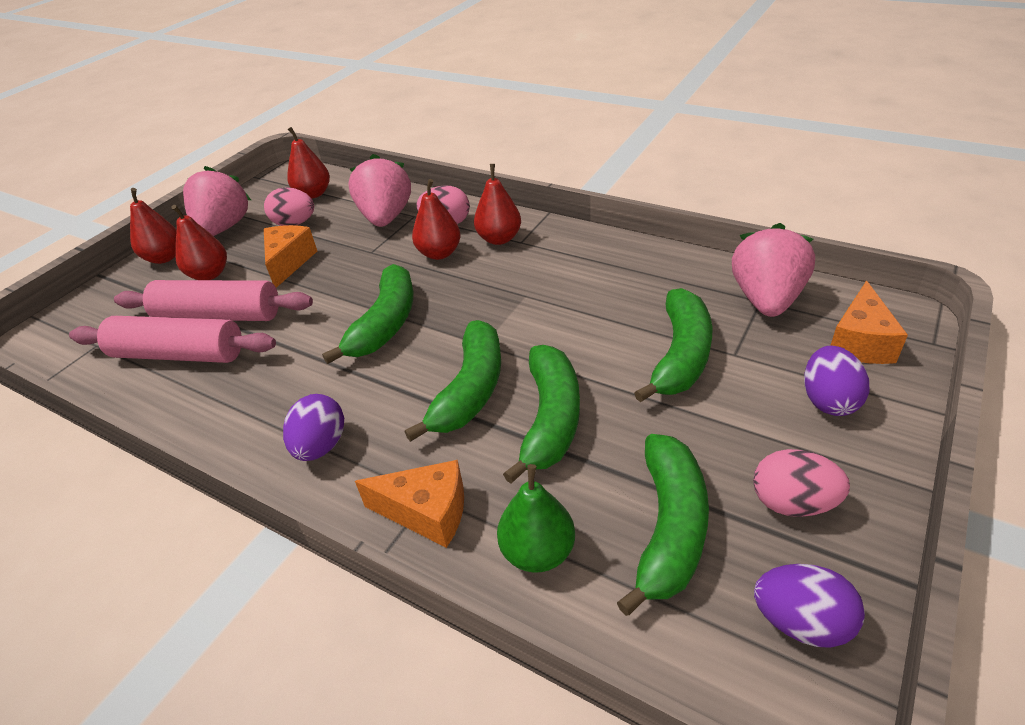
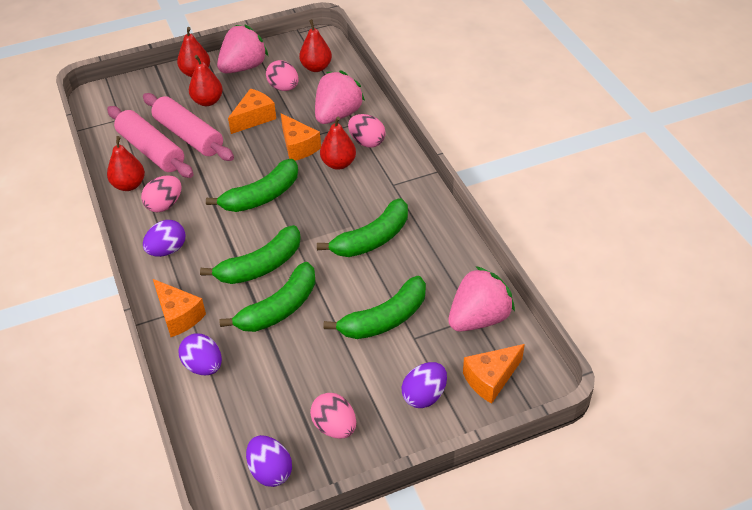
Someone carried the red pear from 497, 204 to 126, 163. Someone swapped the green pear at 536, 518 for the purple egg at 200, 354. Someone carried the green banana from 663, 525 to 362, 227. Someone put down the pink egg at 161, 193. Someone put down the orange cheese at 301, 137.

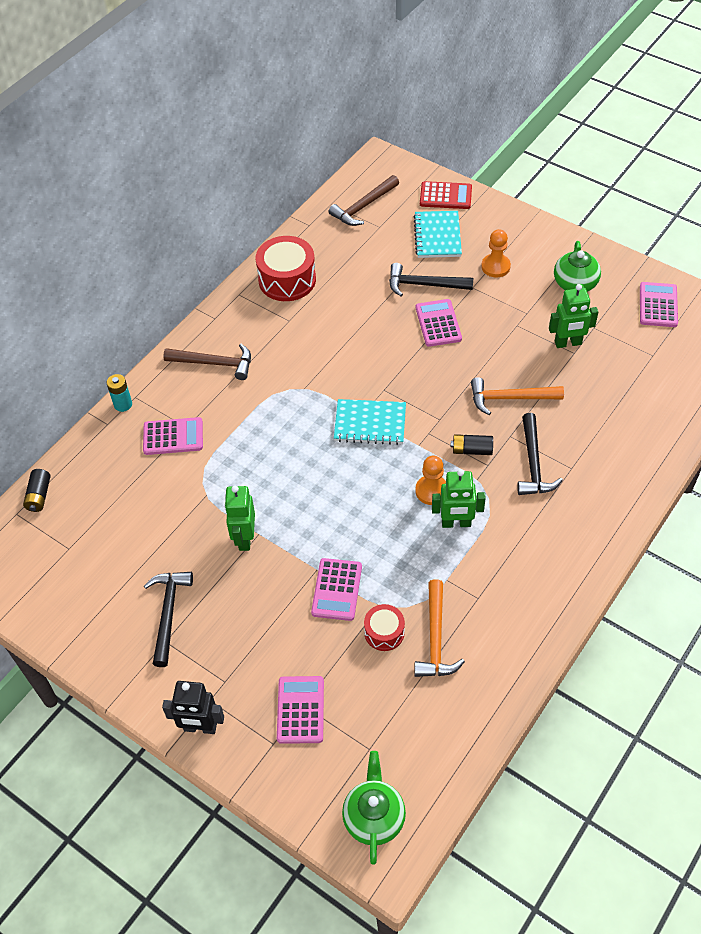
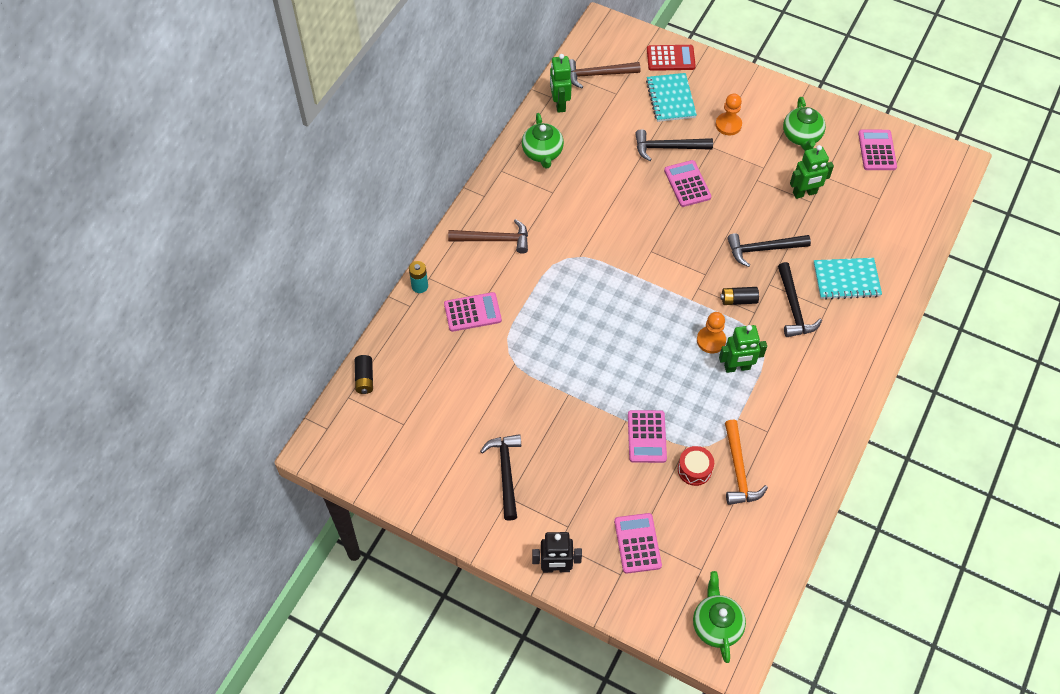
Someone carried the green robot from 239, 518 to 561, 83. Someone swapped the red drum at 285, 268 for the green teapot at 543, 140. Someone rotated the brown hammer at 363, 200 by 45 degrees clockwise. Someone carried the turquoise notebook from 370, 422 to 847, 279. Someone repainted the orange hammer at 517, 396, which became the black hammer at 769, 250.

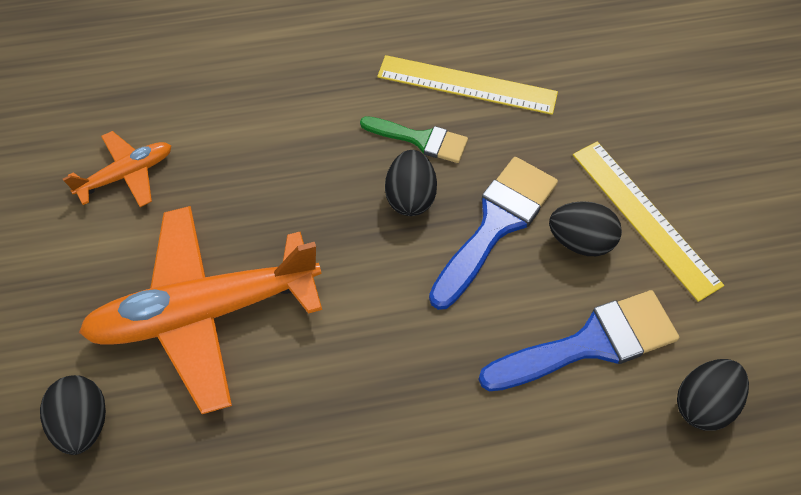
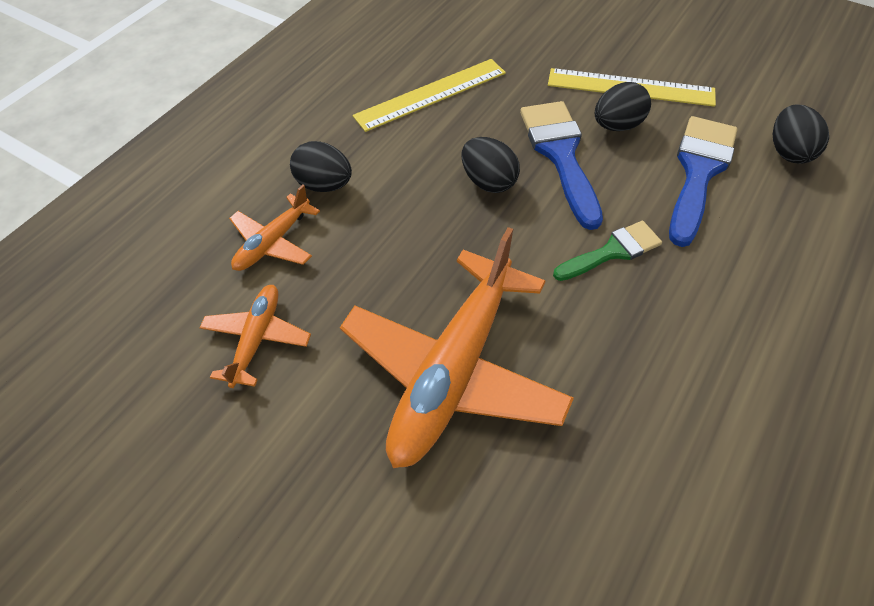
Someone carried the black egg from 73, 415 to 321, 166. Someone carried the green brush from 414, 139 to 607, 251. Someone put down the orange plane at 274, 228.

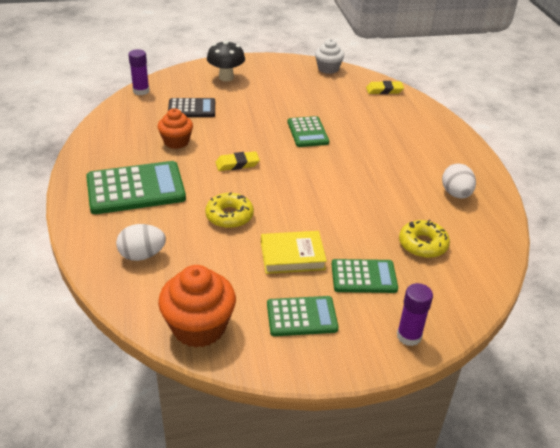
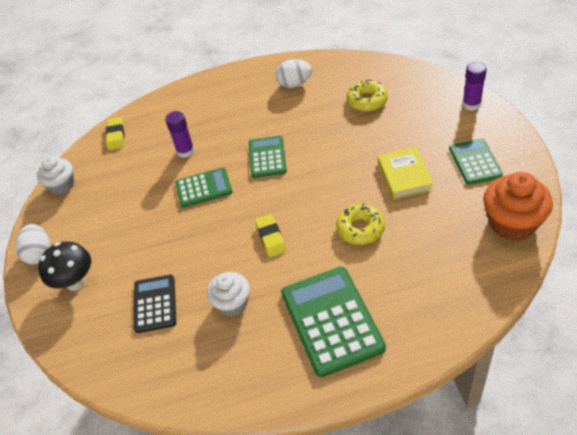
Someone carried the white egg from 141, 242 to 32, 244. Someone carried the purple glue stick from 139, 72 to 179, 134. Someone repainted the orange cupcake at 175, 128, which became the white cupcake at 228, 294. Someone carried the green calculator from 364, 276 to 268, 156.

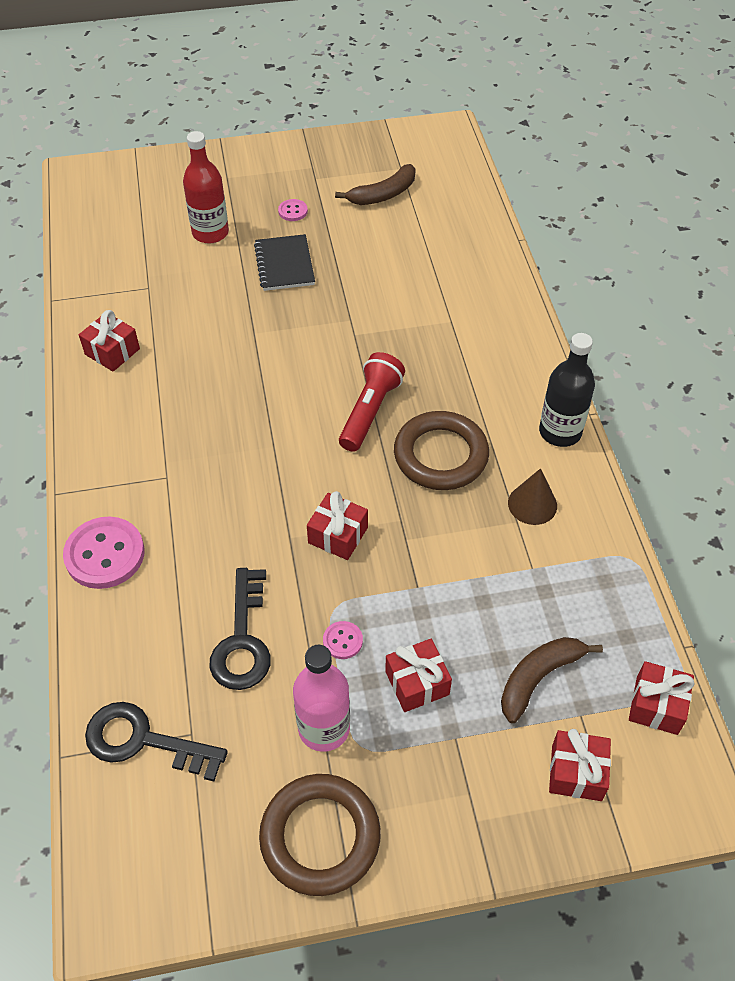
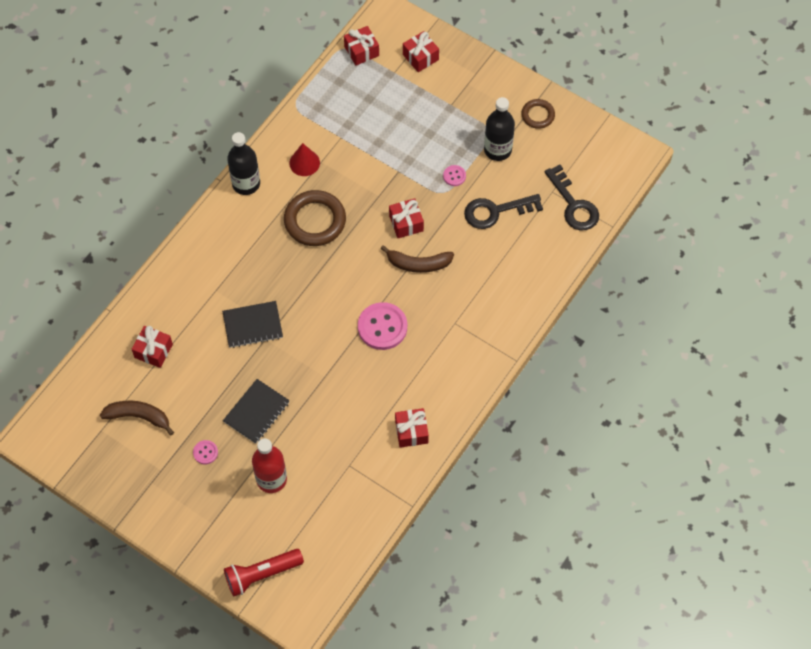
Someone carried the pink button from 104, 553 to 382, 326. Someone rotated the black key at 240, 629 by 150 degrees counterclockwise. Someone scaled the brown ring at 320, 835 by 0.56. Someone repainted the pink bottle at 321, 698, which became the black bottle at 499, 129. Someone carried the red flashlight from 372, 402 to 264, 573. Someone carried the red gift from 418, 675 to 152, 347. Someone carried the brown banana from 552, 680 to 417, 259. Someone repainted the brown cone at 532, 496, which became the red cone at 304, 159. Someone put down the black notebook at 252, 324.

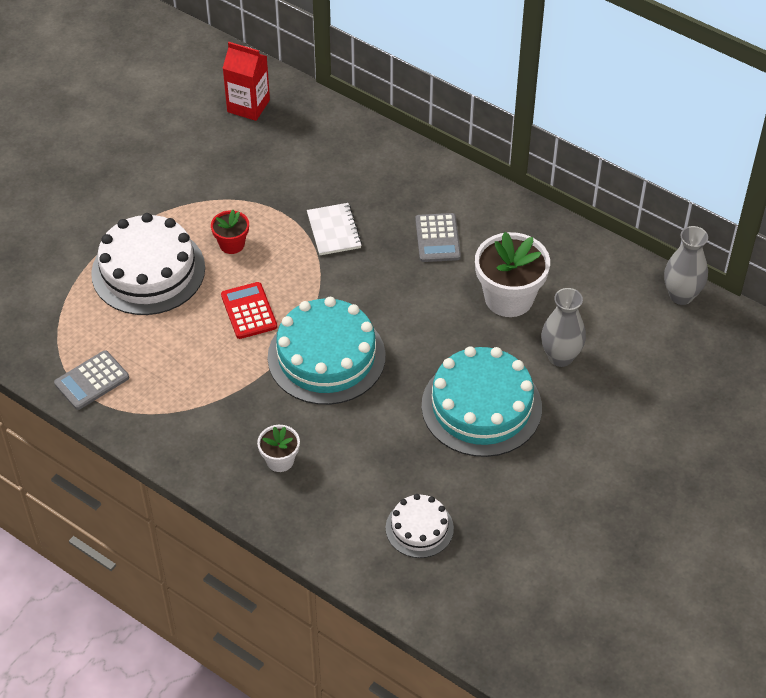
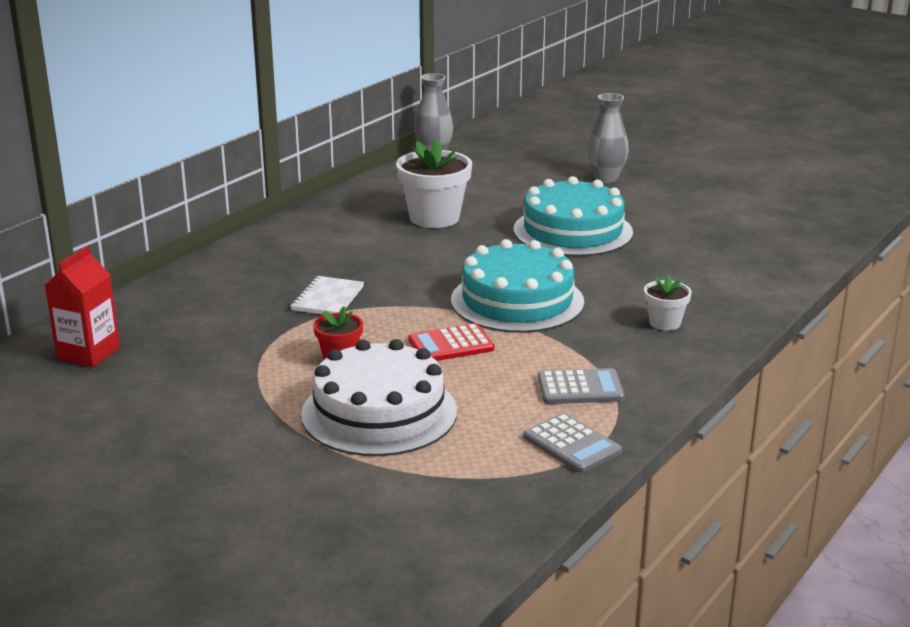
Someone rotated the white notebook at 334, 229 by 60 degrees counterclockwise. Someone took away the white cake at 420, 526. Someone carried the grey calculator from 438, 237 to 581, 386. Someone carried the grey vase from 563, 327 to 608, 138.

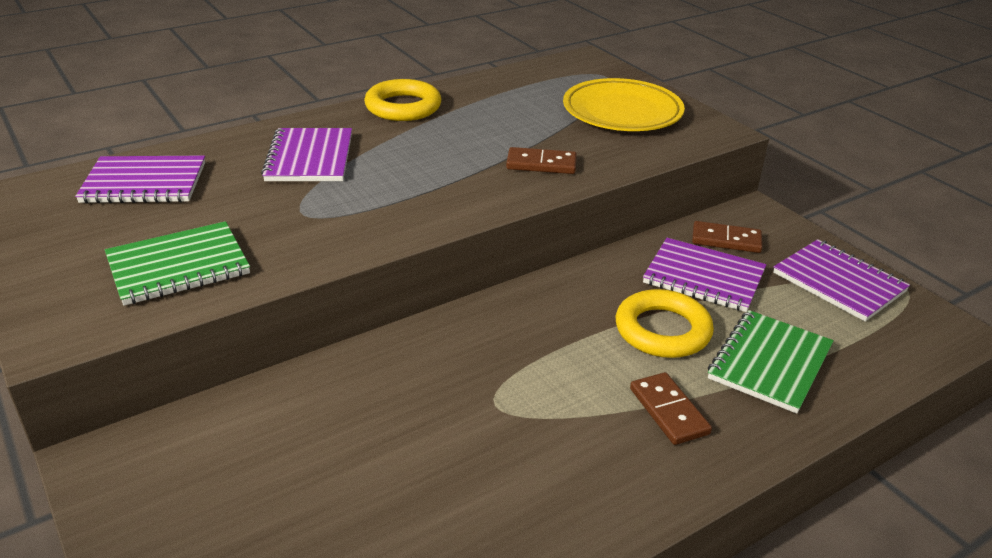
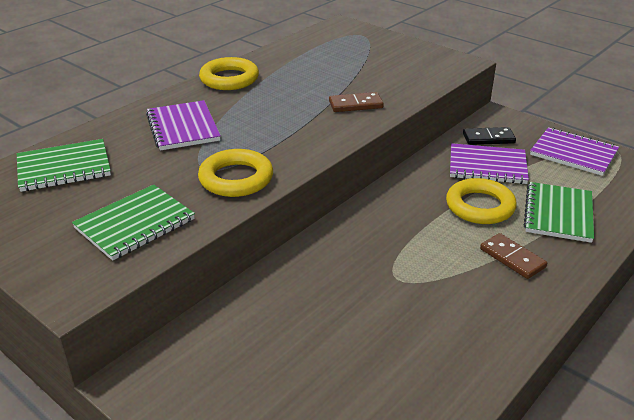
Someone repainted the purple notebook at 140, 180, which became the green notebook at 64, 165. Someone took away the yellow plate at 624, 104. Someone repainted the brown domino at 727, 237, which became the black domino at 489, 136. Someone put down the yellow ring at 235, 173.

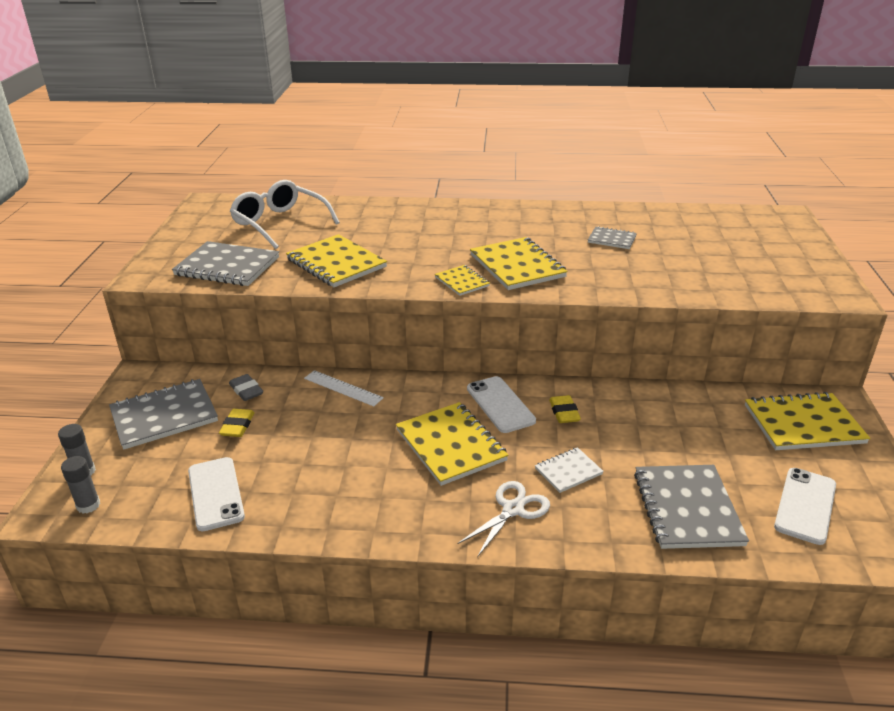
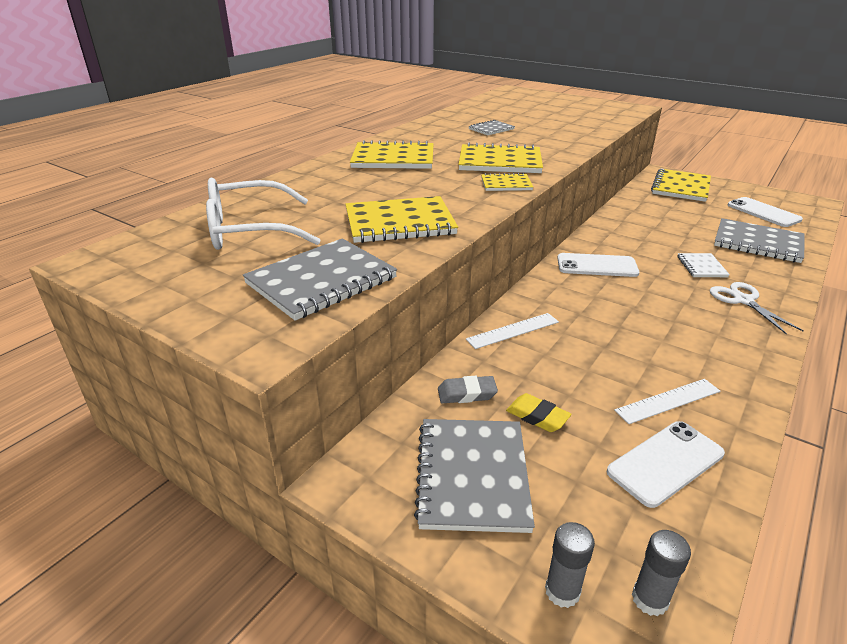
Someone rotated the white phone at 216, 494 by 45 degrees counterclockwise. Someone carried the yellow notebook from 452, 444 to 392, 154. Someone took away the yellow eraser at 565, 409. Someone put down the white ruler at 667, 401.

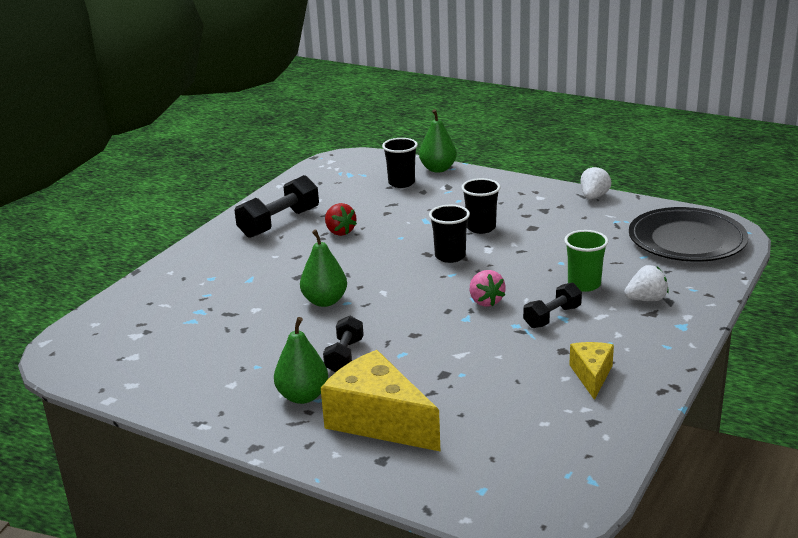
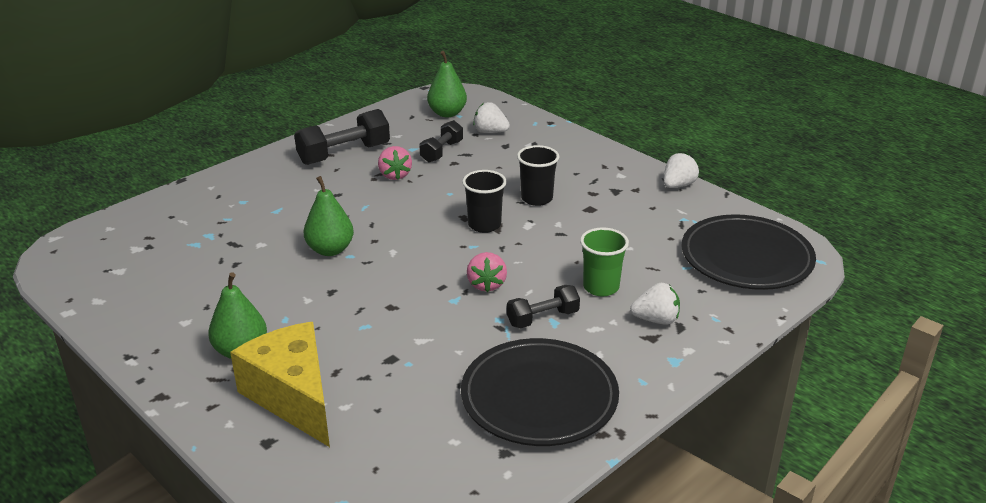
Someone carried the black dumbbell from 343, 344 to 441, 141. Someone repainted the red strawberry at 341, 219, which became the pink strawberry at 395, 163. Someone swapped the black cup at 400, 163 for the white strawberry at 491, 117. Someone carried the green pear from 438, 140 to 447, 84. Someone swapped the yellow cheese at 591, 371 for the black plate at 540, 392.

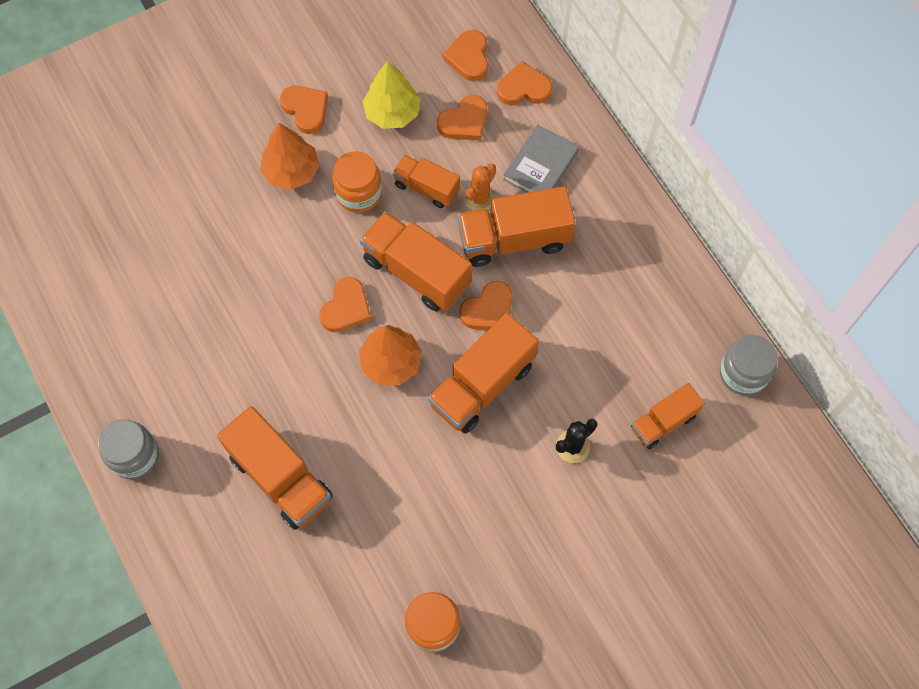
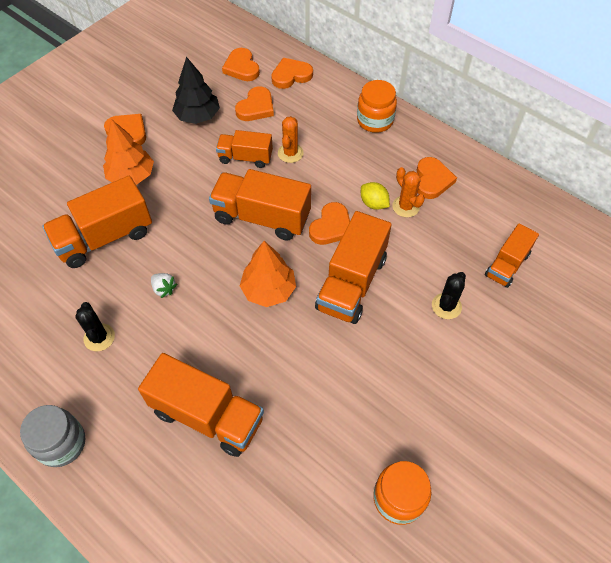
Someone carried the orange heart from 345, 304 to 437, 178. Someone carried the orange jar from 357, 181 to 377, 106. Someone repainted the yellow tree at 391, 95, which became the black tree at 196, 90. Someone carried the orange truck from 516, 226 to 97, 222. Someone took away the grey book at 541, 158. Someone took away the grey jar at 748, 365. Someone put down the black cactus at 95, 326. Someone put down the white strawberry at 164, 285. Someone put down the yellow lemon at 375, 196. Someone put down the orange cactus at 408, 192.

